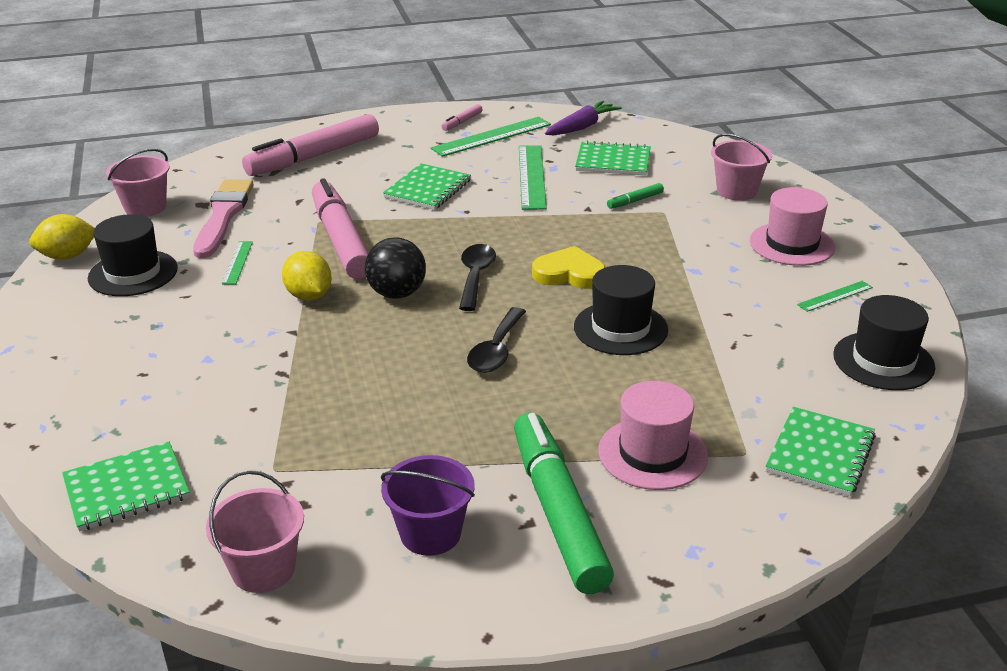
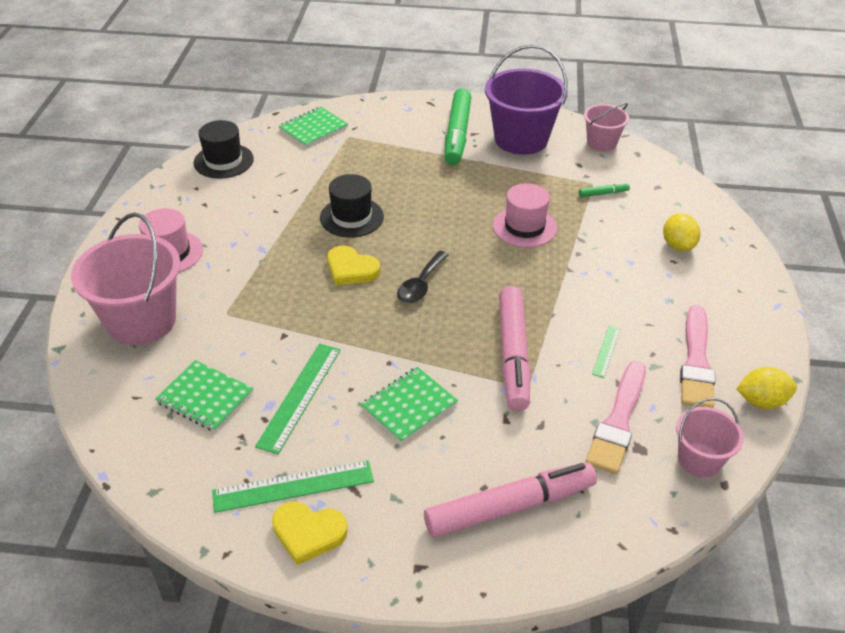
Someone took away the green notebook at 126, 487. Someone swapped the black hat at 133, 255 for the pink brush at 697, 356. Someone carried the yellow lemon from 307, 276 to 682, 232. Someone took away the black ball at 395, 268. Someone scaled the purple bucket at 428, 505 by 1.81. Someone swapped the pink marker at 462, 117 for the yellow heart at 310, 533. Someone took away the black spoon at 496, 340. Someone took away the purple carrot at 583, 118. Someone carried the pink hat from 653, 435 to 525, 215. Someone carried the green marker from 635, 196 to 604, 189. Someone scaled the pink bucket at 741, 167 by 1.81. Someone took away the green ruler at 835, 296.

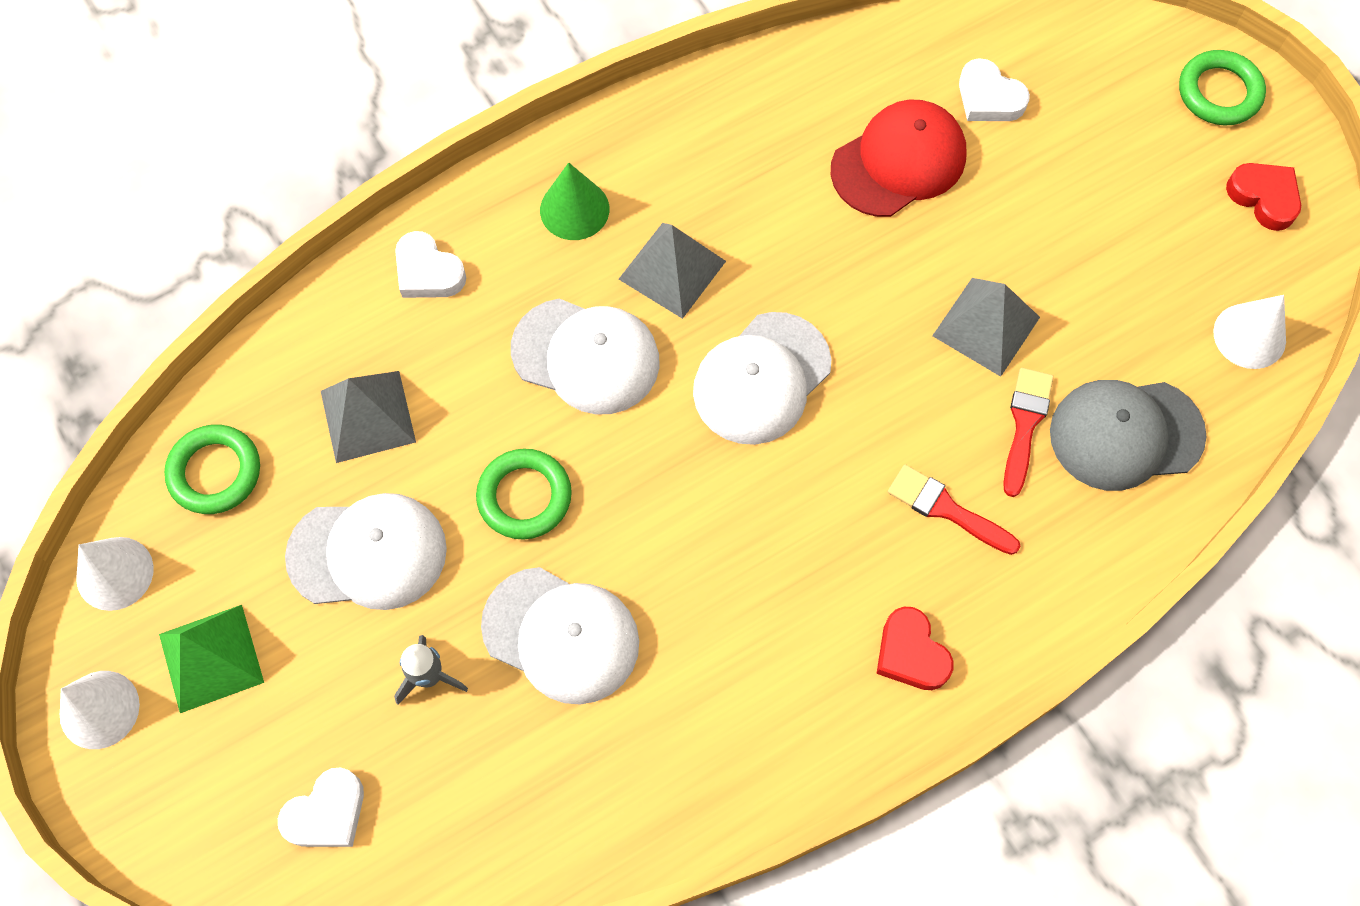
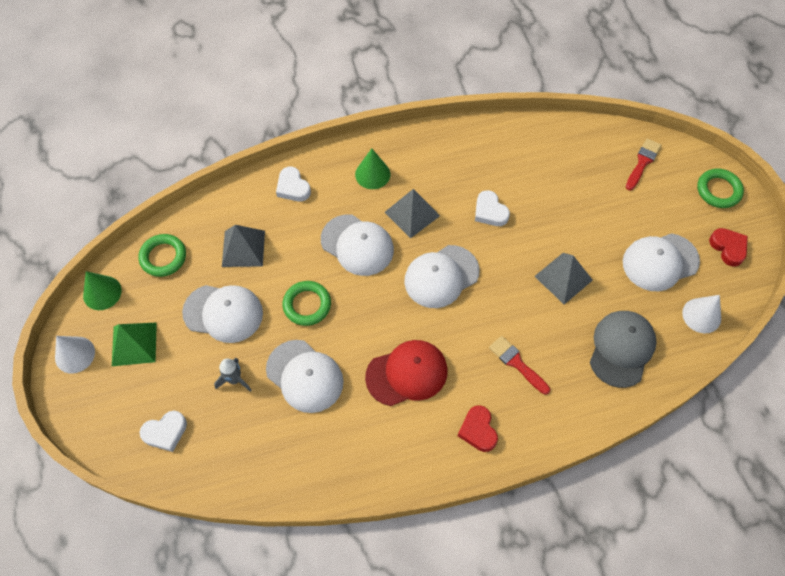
Someone repainted the white cone at 115, 574, which became the green cone at 102, 290. Someone carried the red cap from 899, 158 to 406, 373. Someone carried the white heart from 994, 89 to 492, 208. Someone carried the red brush from 1028, 432 to 643, 164. Someone rotated the grey cap at 1128, 435 by 105 degrees clockwise. Someone put down the white cap at 661, 262.

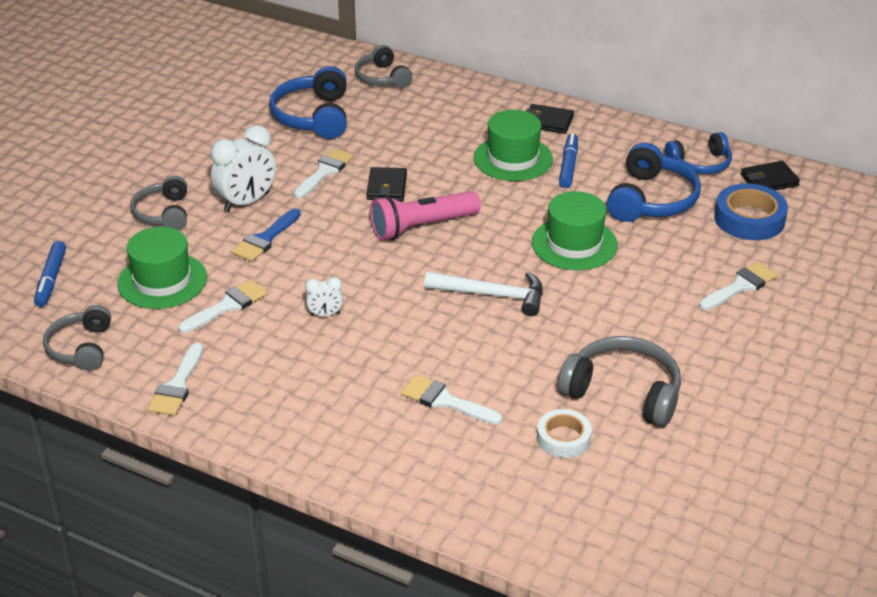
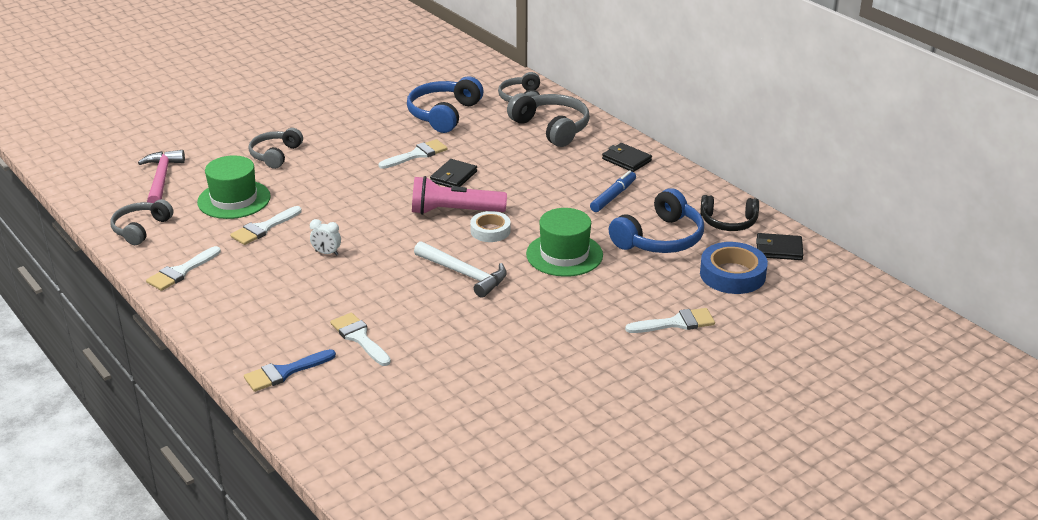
Someone swapped the blue marker at 50, 274 for the pink hammer at 161, 176. Someone rotated the white brush at 222, 306 by 150 degrees clockwise. Someone took away the white clock at 243, 168. Someone carried the blue brush from 266, 235 to 290, 370. Someone took away the green hat at 513, 145. Someone carried the white tape from 564, 433 to 490, 226. Someone carried the grey headphones from 619, 381 to 548, 120. Someone repainted the blue headphones at 698, 153, which became the black headphones at 729, 213.

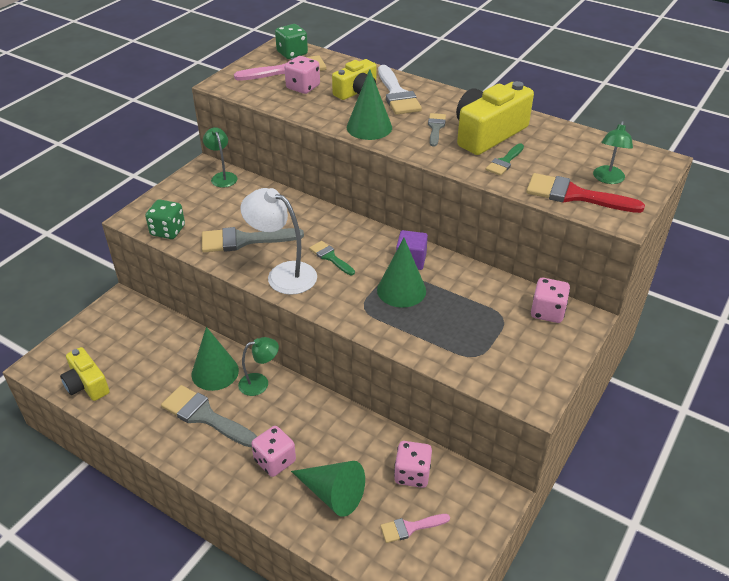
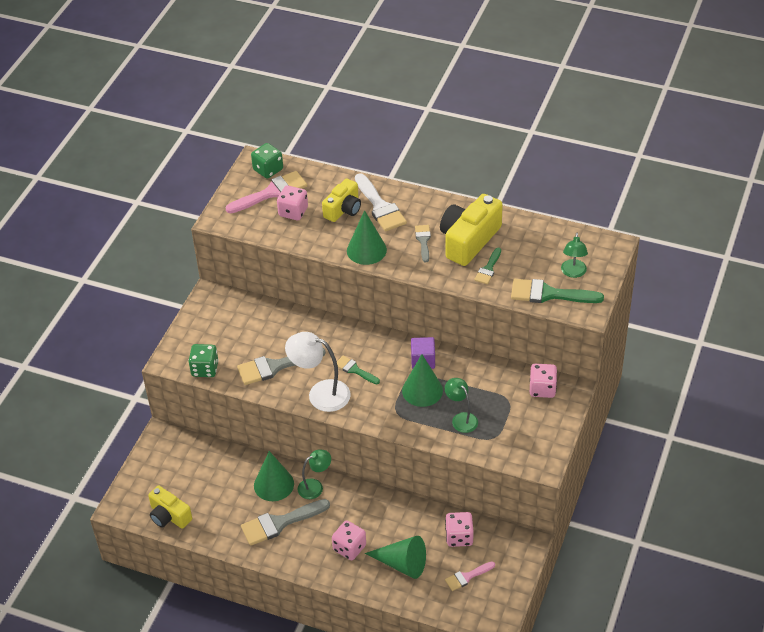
Someone rotated the grey brush at 209, 416 by 45 degrees counterclockwise. Someone carried the green lamp from 220, 157 to 461, 405. Someone repainted the red brush at 585, 193, which became the green brush at 557, 291.

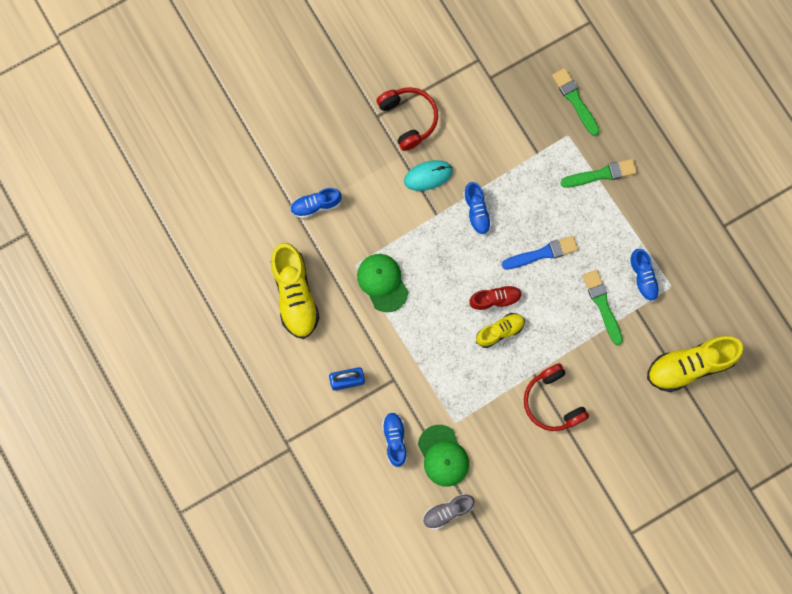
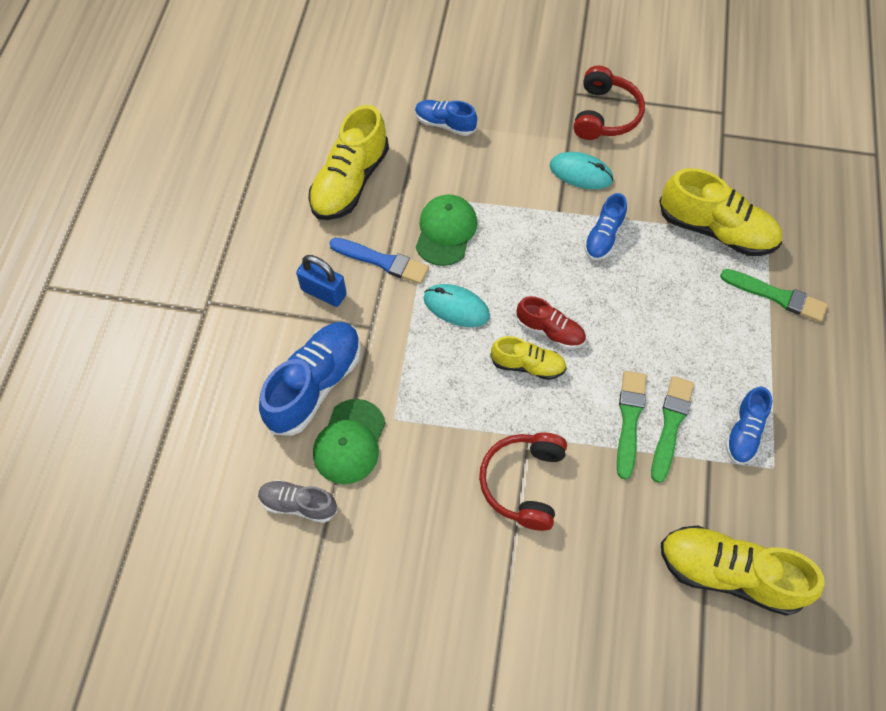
Someone scaled the blue shoe at 394, 439 by 1.76. Someone carried the blue brush from 540, 253 to 379, 261. Someone carried the green brush from 576, 102 to 632, 425. Someone put down the turquoise mouse at 457, 305. Someone put down the yellow shoe at 720, 212.

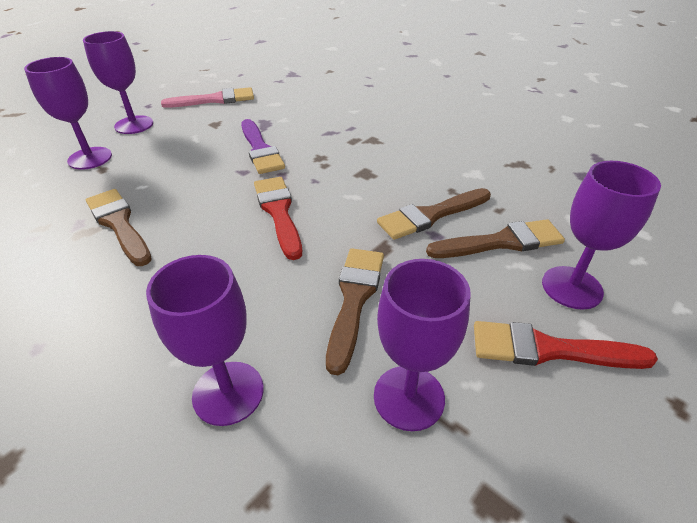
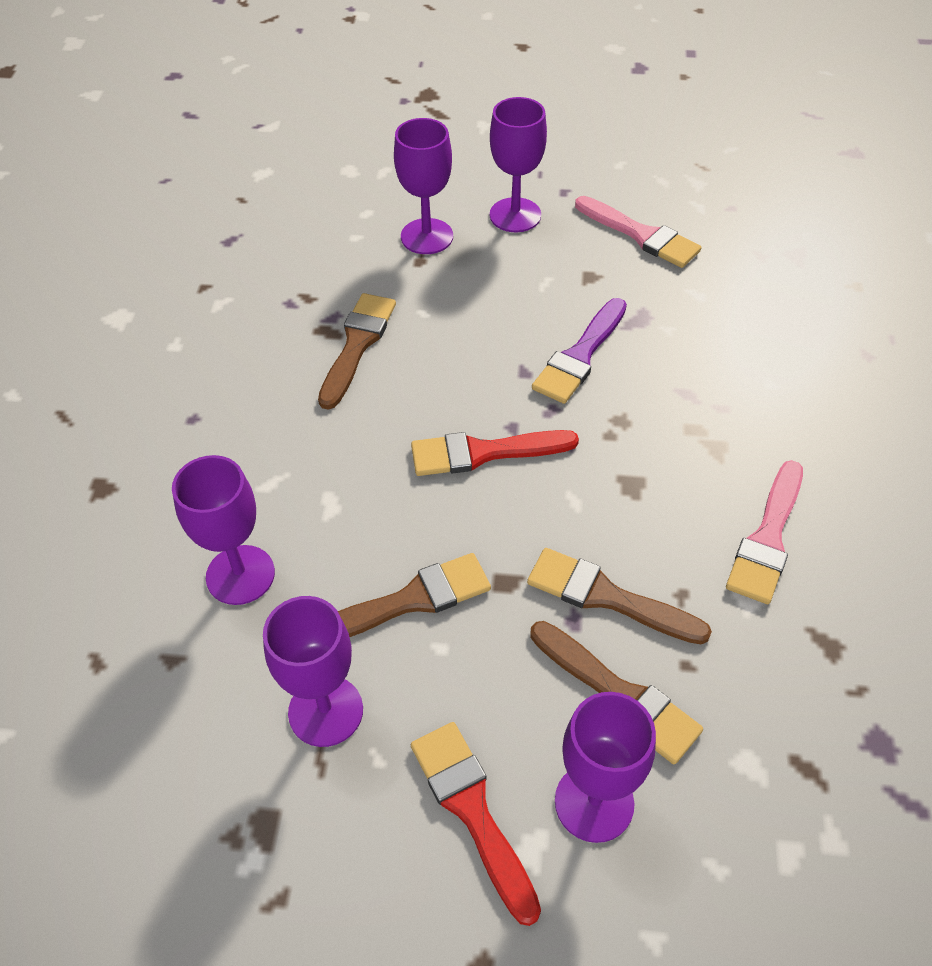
Someone rotated the red brush at 278, 218 by 135 degrees counterclockwise. Someone put down the pink brush at 764, 532.

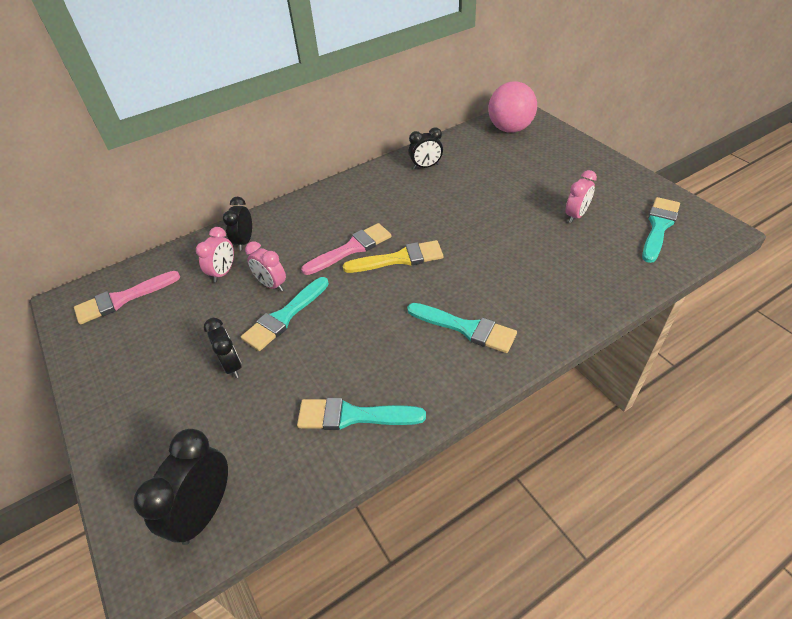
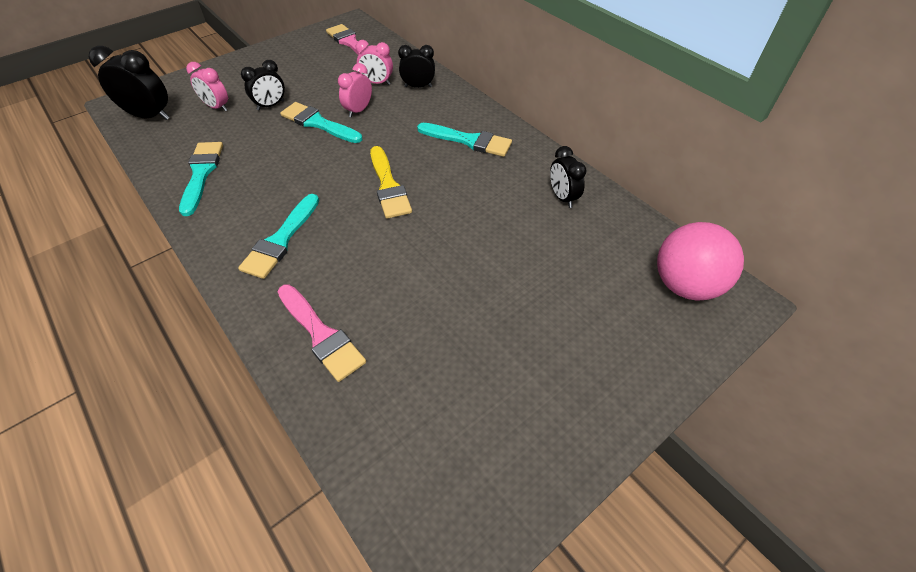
Someone carried the pink brush from 346, 249 to 321, 333. Someone carried the pink clock from 581, 196 to 207, 86. Someone carried the turquoise brush from 661, 230 to 464, 140.

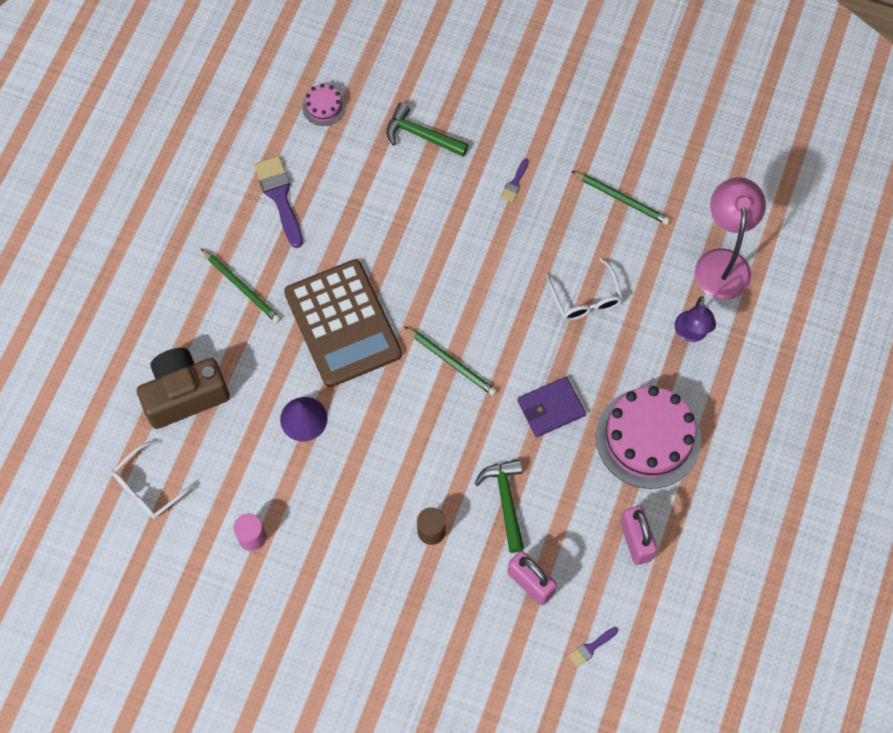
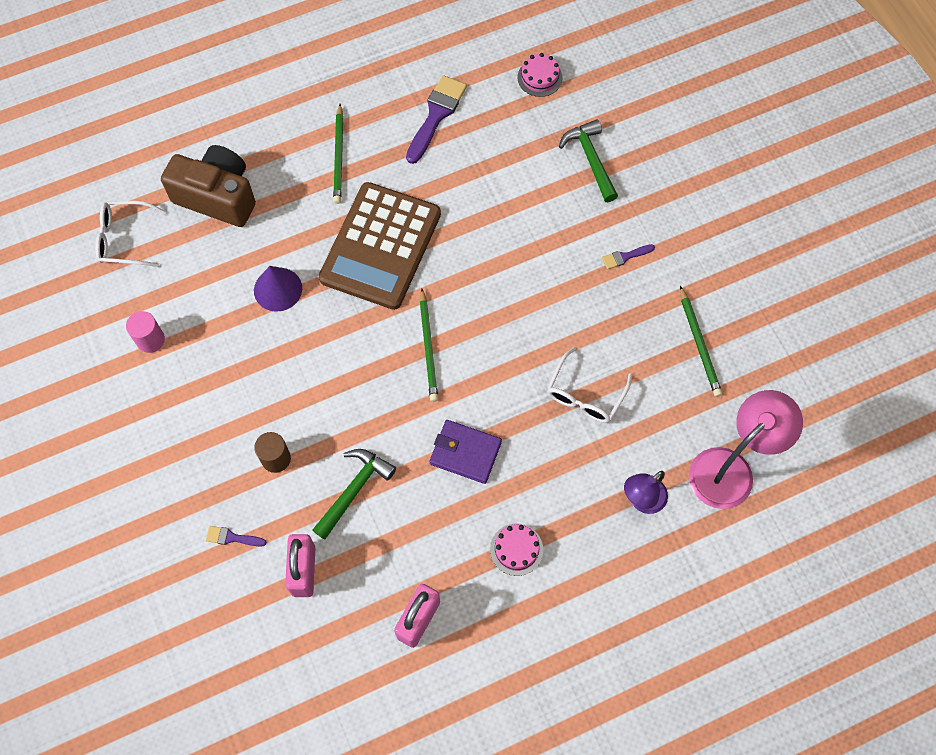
Someone carried the purple brush from 593, 647 to 236, 536. Someone scaled the pink cake at 648, 437 by 0.45.

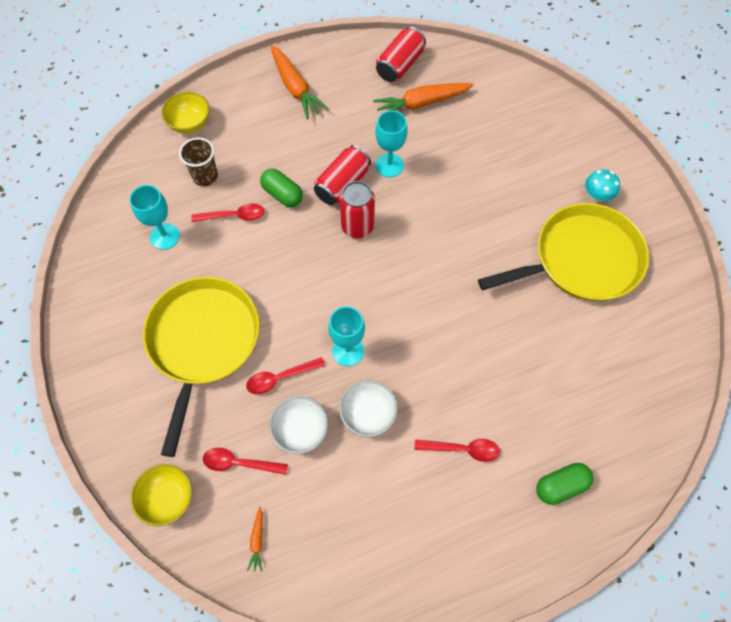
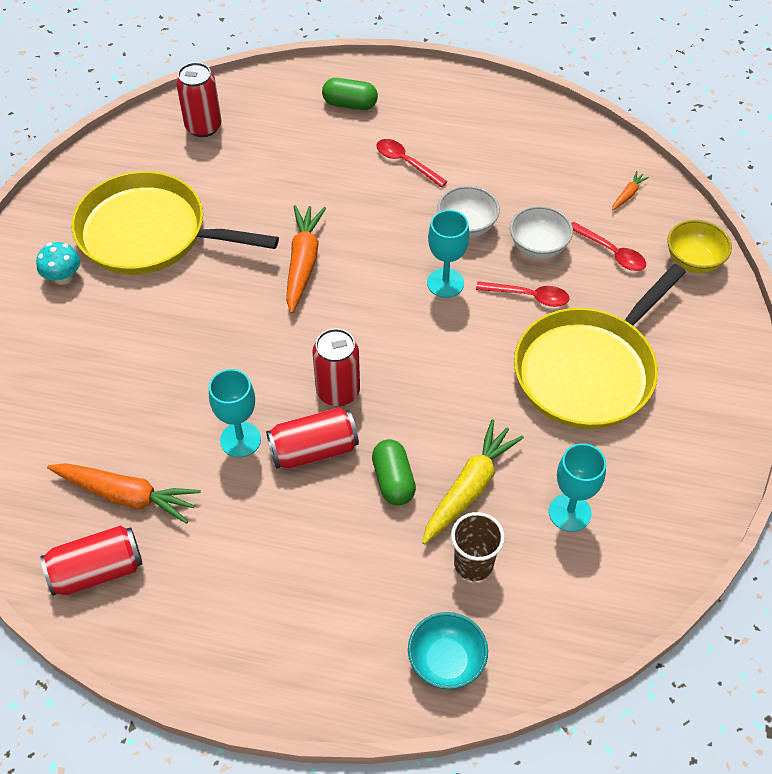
Someone repainted the yellow bowl at 185, 113, which became the turquoise bowl at 448, 650. Someone swapped the red spoon at 228, 212 for the yellow carrot at 473, 481. Someone carried the orange carrot from 300, 82 to 306, 259. Someone put down the red can at 199, 99.

